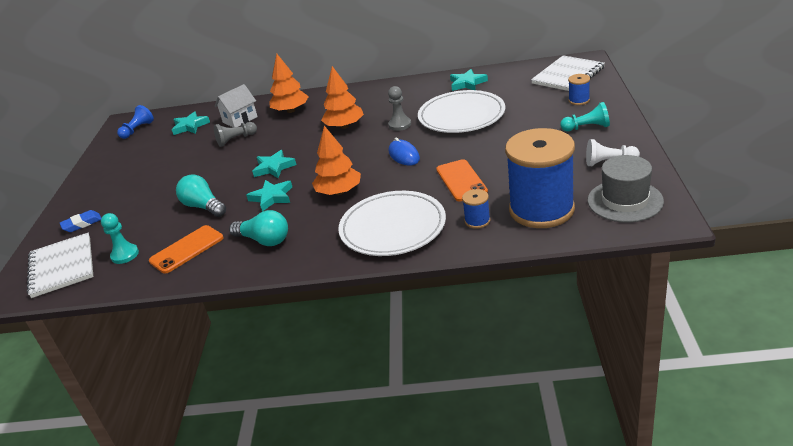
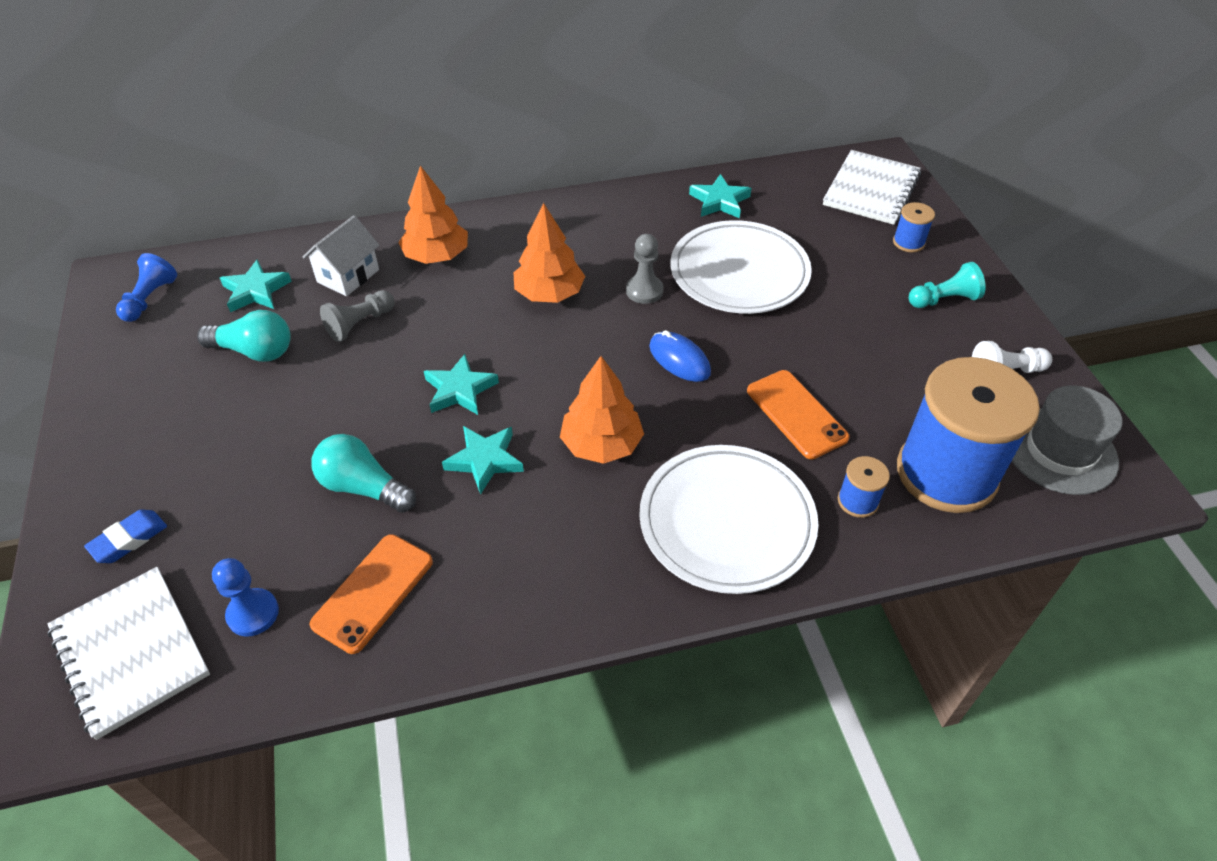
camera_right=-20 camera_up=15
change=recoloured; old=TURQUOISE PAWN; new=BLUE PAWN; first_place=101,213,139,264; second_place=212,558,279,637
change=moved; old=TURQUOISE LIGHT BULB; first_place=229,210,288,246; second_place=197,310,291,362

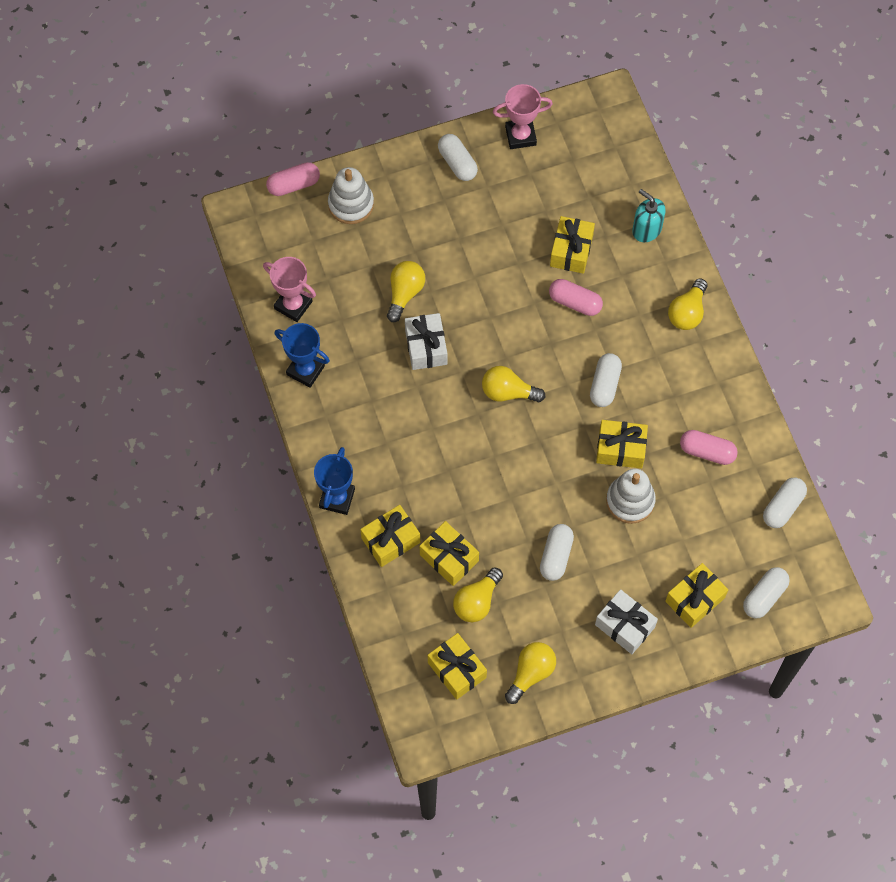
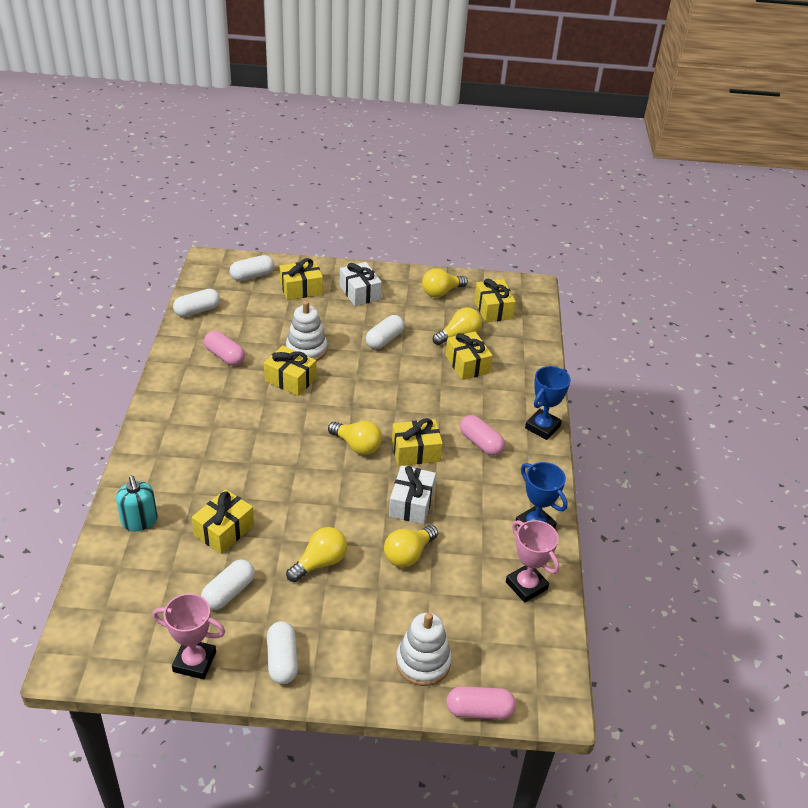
camera_right=-160 camera_up=-25
change=moved; old=YELLOW GIFT; first_place=360,505,420,567; second_place=392,418,443,466
change=moved; old=PINK CAPSULE; first_place=549,279,603,316; second_place=460,415,505,456
change=moved; old=WHITE CAPSULE; first_place=590,353,622,407; second_place=201,559,255,610
change=moved; old=YELLOW LIGHT BULB; first_place=668,278,707,330; second_place=286,527,347,582

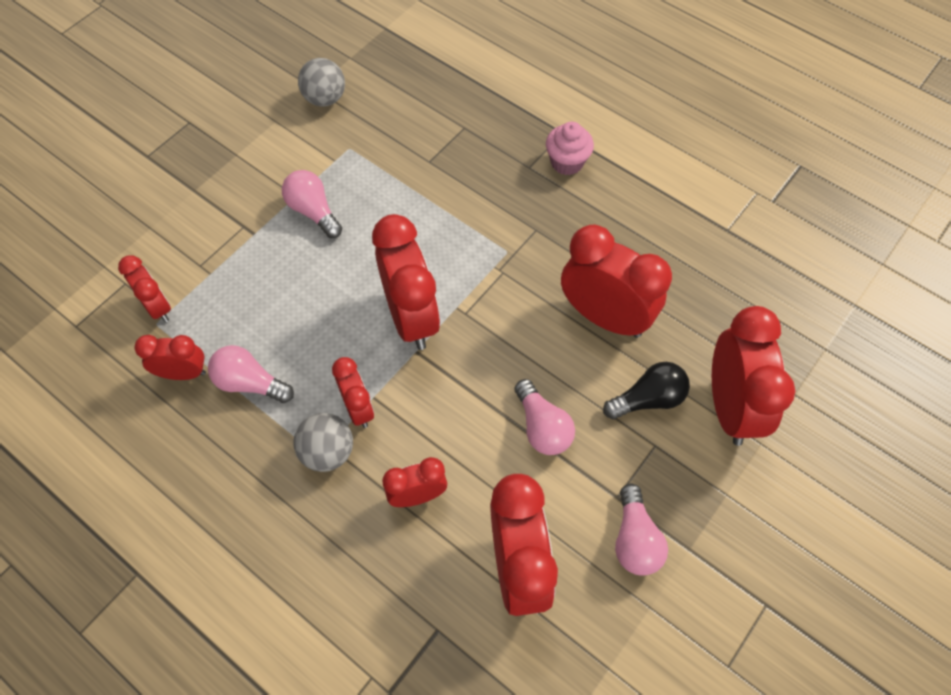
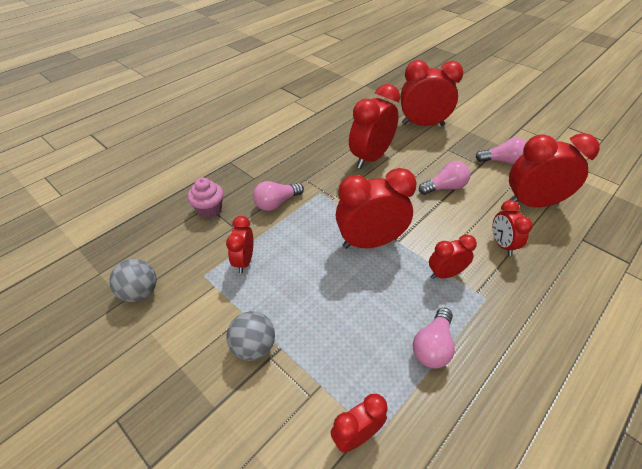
camera_right=-85 camera_up=-15
change=moved; old=RED CLOCK; first_place=134,335,206,380; second_place=226,216,253,273
change=moved; old=PINK LIGHT BULB; first_place=282,170,342,238; second_place=253,181,304,211
change=moved; old=GREY BALL; first_place=293,413,353,472; second_place=226,311,275,361
change=moved; old=PINK CUPCAKE; first_place=546,122,594,175; second_place=187,178,224,218
change=removed; old=BLACK LIGHT BULB; first_place=603,362,690,420

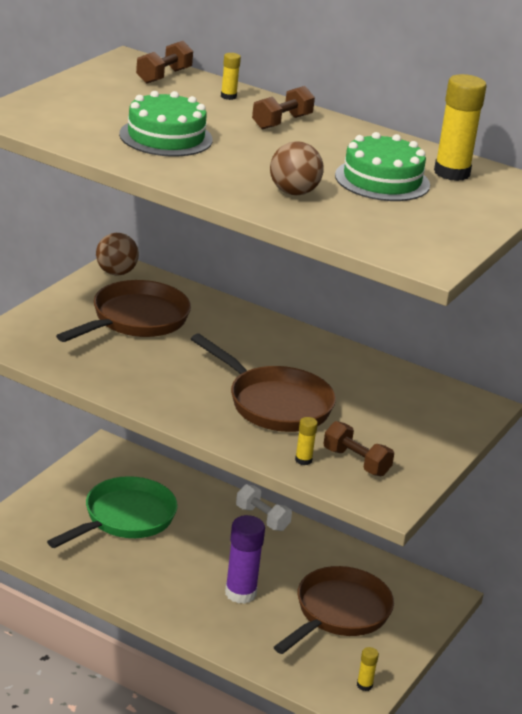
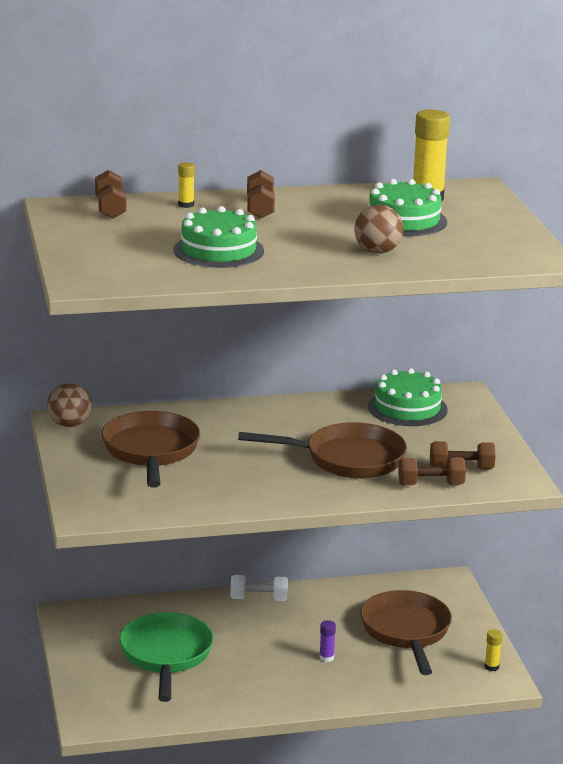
camera_right=-40 camera_up=-5
change=resized; old=PURPLE GLUE STICK; first_place=225,515,265,604; second_place=319,620,336,662; factor=0.48
change=replaced; old=YELLOW GLUE STICK; new=BROWN DUMBBELL; first_place=295,417,318,465; second_place=398,457,466,485
change=added; new=GREEN CAKE; second_place=368,368,448,426

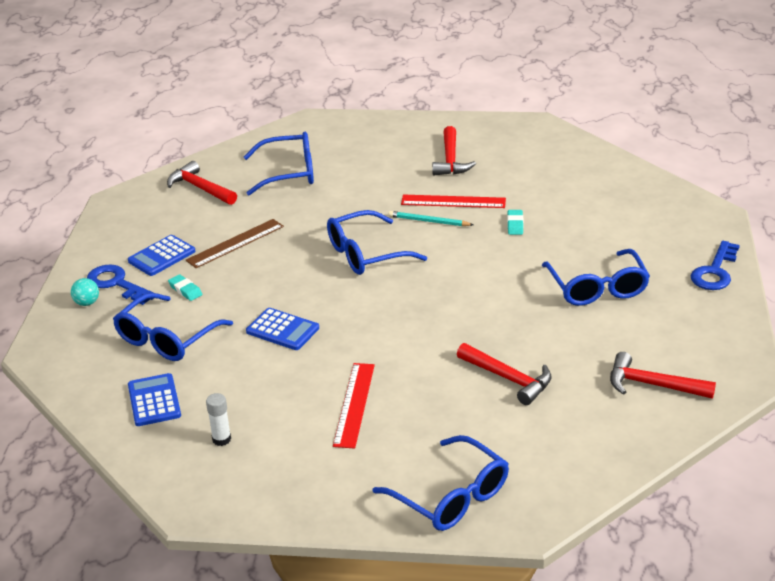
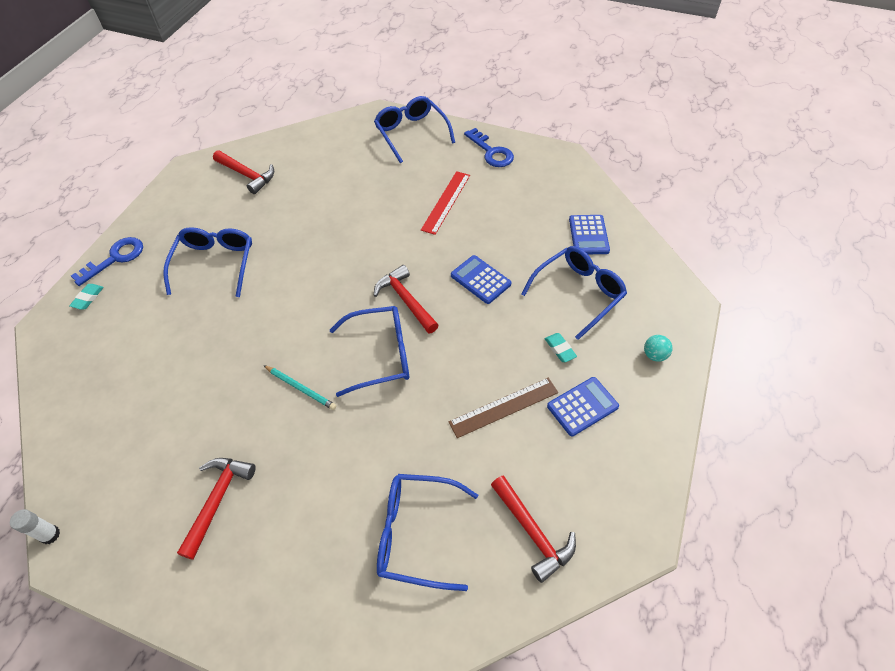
camera_right=-165 camera_up=20
change=moved; old=BLUE KEY; first_place=87,264,154,305; second_place=464,128,514,167
change=moved; old=WHITE GLUE STICK; first_place=206,393,231,446; second_place=10,509,60,544
change=removed; old=RED RULER; first_place=401,195,506,208
change=moved; old=RED HAMMER; first_place=457,343,552,405; second_place=374,265,439,334
change=moved; old=TURQUOISE ERASER; first_place=507,210,523,235; second_place=69,284,104,309

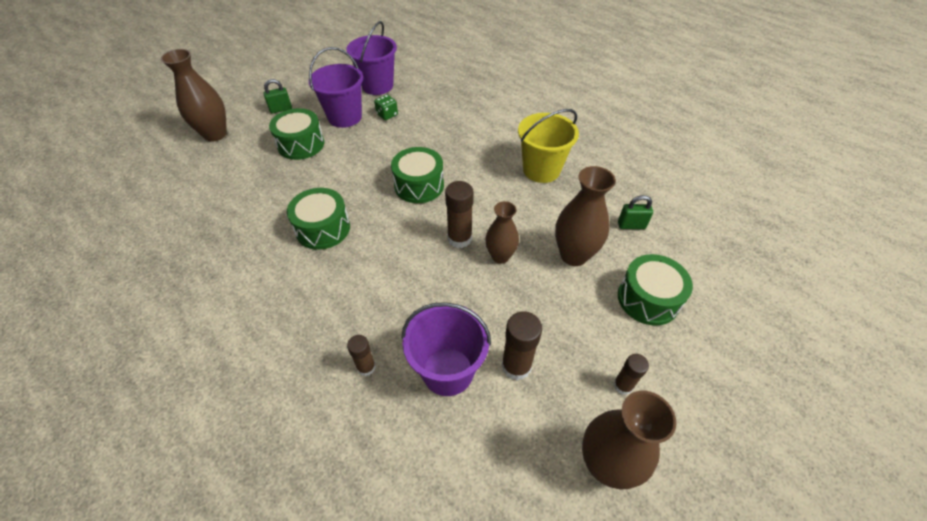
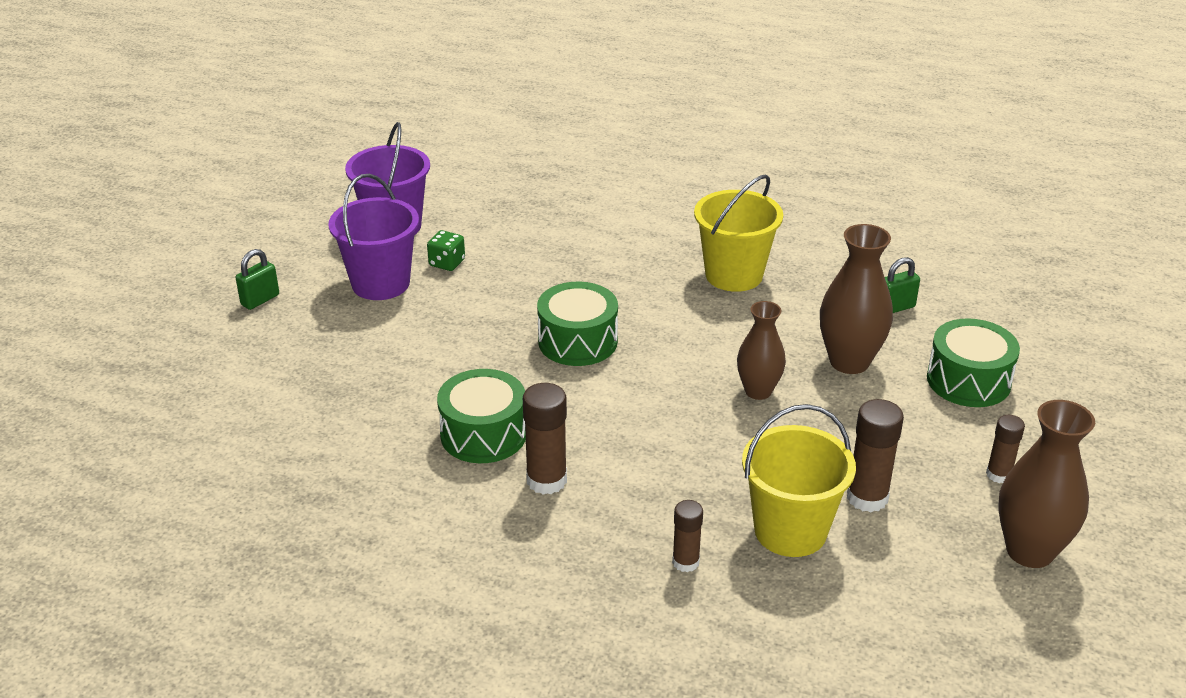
camera_right=-25 camera_up=-15
change=removed; old=BROWN VASE; first_place=161,49,227,142
change=removed; old=GREEN DRUM; first_place=269,108,324,160
change=recoloured; old=PURPLE BUCKET; new=YELLOW BUCKET; first_place=401,302,491,396; second_place=742,404,856,557
change=moved; old=BROWN GLUE STICK; first_place=445,181,474,248; second_place=523,383,567,494

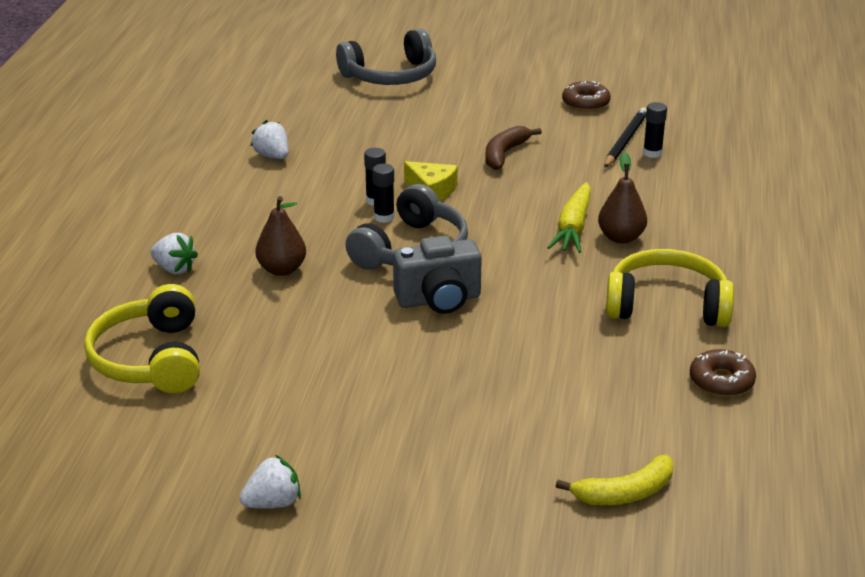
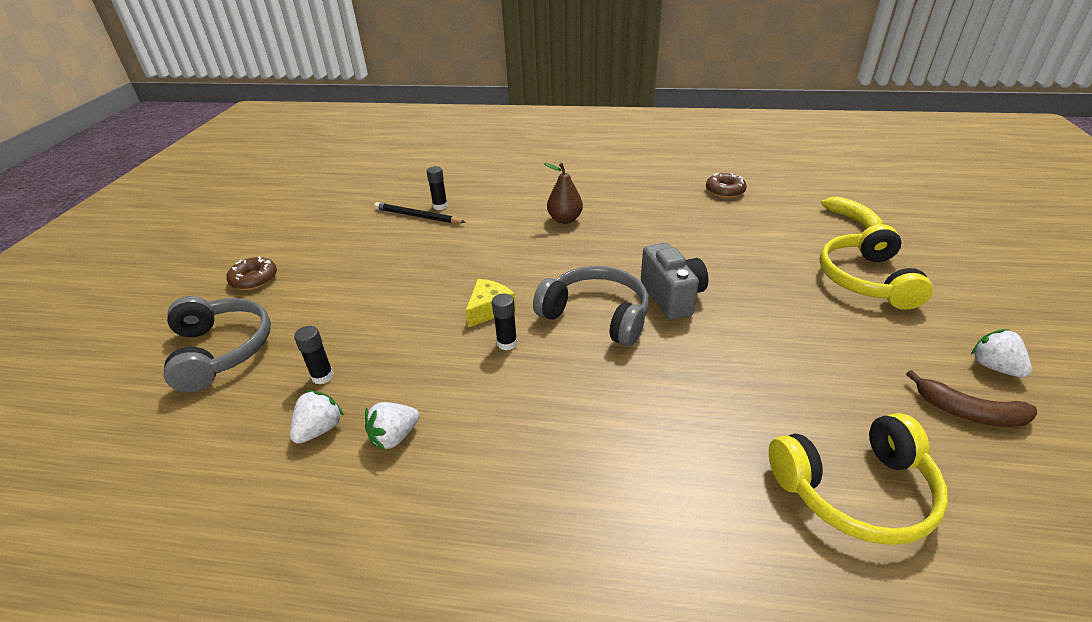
camera_right=-90 camera_up=5
change=moved; old=WHITE STRAWBERRY; first_place=150,233,198,274; second_place=290,390,344,444
change=removed; old=BROWN PEAR; first_place=256,196,306,276
change=moved; old=BLACK GLUE STICK; first_place=372,163,395,223; second_place=294,326,334,385
change=moved; old=BROWN BANANA; first_place=485,126,542,170; second_place=906,370,1037,427
change=removed; old=YELLOW CARROT; first_place=547,182,591,253
change=moved; old=BROWN DONUT; first_place=562,81,611,111; second_place=226,257,277,290
change=moved; old=YELLOW HEADPHONES; first_place=606,249,734,327; second_place=820,224,933,310

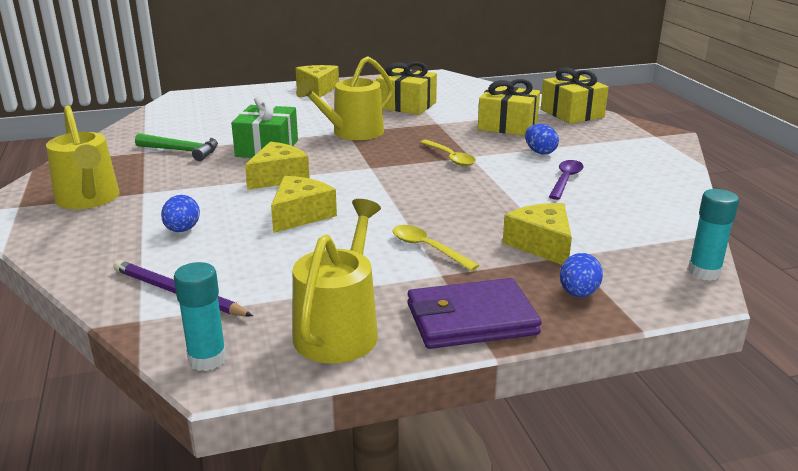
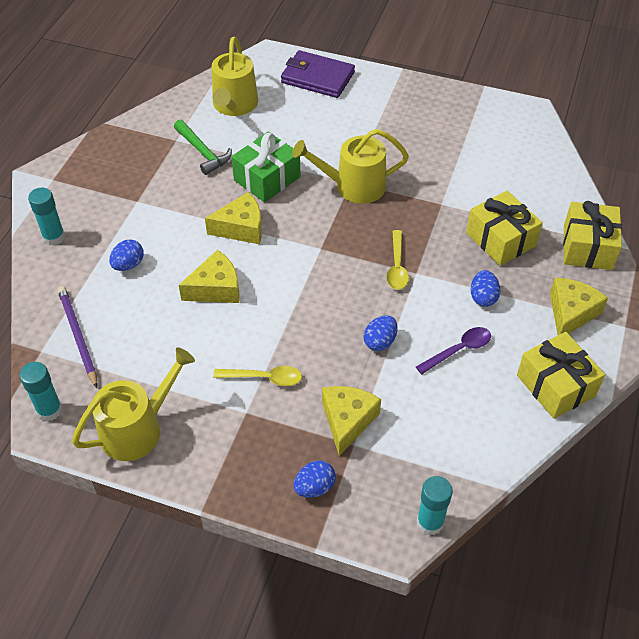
camera_right=35 camera_up=25
change=moved; old=YELLOW WATERING CAN; first_place=46,106,120,209; second_place=212,36,258,116
change=moved; old=YELLOW CHEESE; first_place=296,65,339,98; second_place=550,278,608,335
change=moved; old=YELLOW GIFT; first_place=376,62,437,115; second_place=517,332,605,419
change=turned; old=YELLOW SPOON; first_place=392,225,480,271; second_place=213,366,302,386; degrees=105
change=moved; old=PURPLE WALLET; first_place=407,278,542,349; second_place=281,50,355,98
change=added; new=TURQUOISE GLUE STICK; second_place=28,188,65,246
change=added; new=BLUE EGG; second_place=363,315,398,351

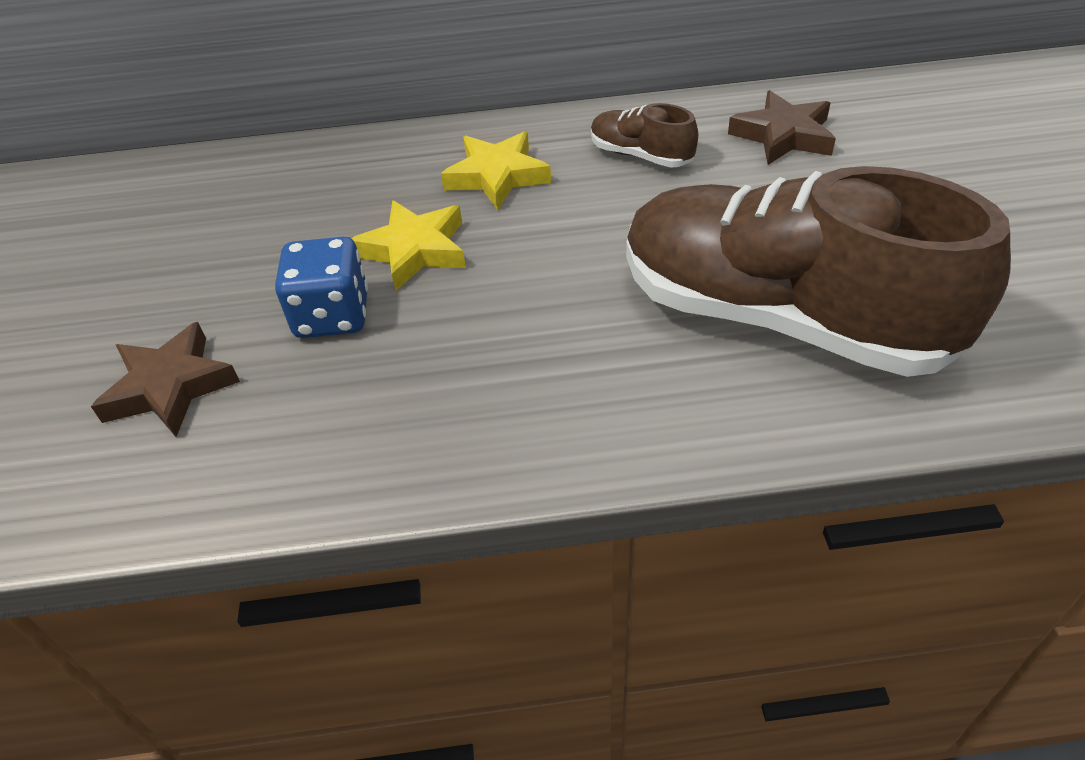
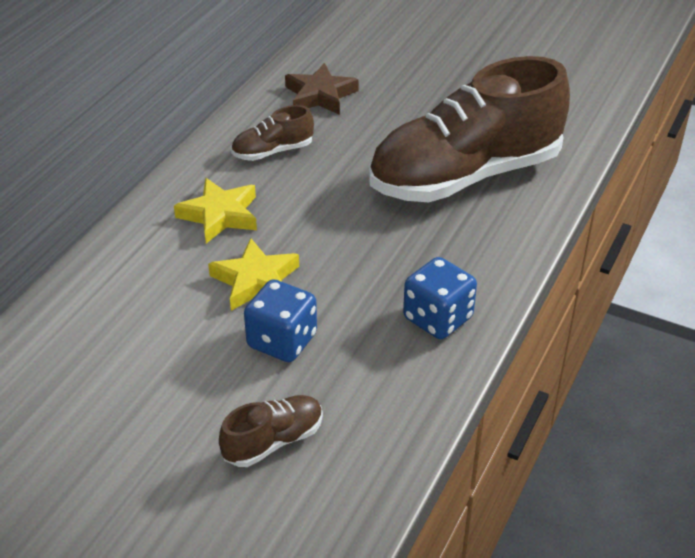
camera_right=-60 camera_up=-5
change=replaced; old=BROWN STAR; new=BROWN SHOE; first_place=91,322,240,437; second_place=219,395,323,467
change=added; new=BLUE DICE; second_place=403,257,477,339

